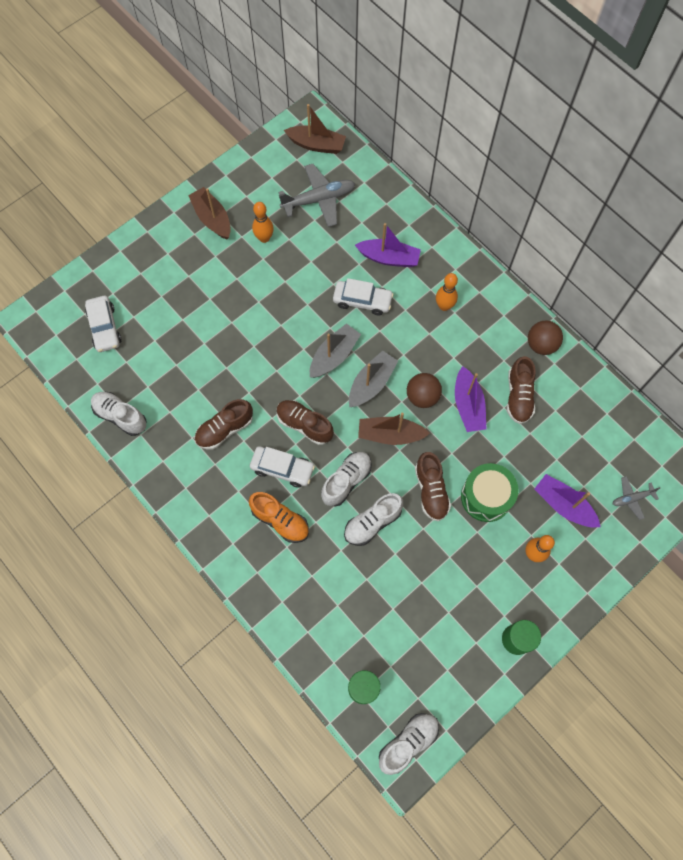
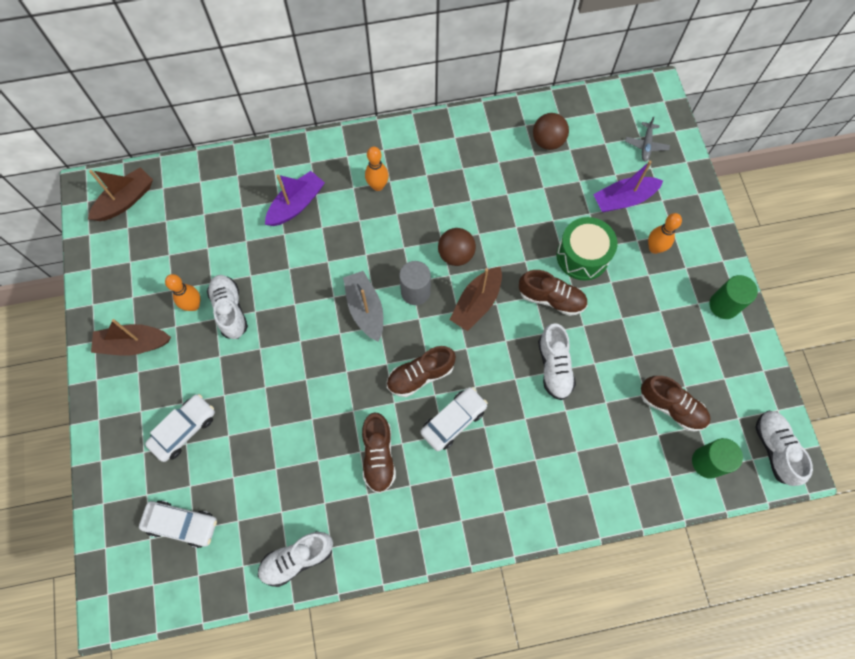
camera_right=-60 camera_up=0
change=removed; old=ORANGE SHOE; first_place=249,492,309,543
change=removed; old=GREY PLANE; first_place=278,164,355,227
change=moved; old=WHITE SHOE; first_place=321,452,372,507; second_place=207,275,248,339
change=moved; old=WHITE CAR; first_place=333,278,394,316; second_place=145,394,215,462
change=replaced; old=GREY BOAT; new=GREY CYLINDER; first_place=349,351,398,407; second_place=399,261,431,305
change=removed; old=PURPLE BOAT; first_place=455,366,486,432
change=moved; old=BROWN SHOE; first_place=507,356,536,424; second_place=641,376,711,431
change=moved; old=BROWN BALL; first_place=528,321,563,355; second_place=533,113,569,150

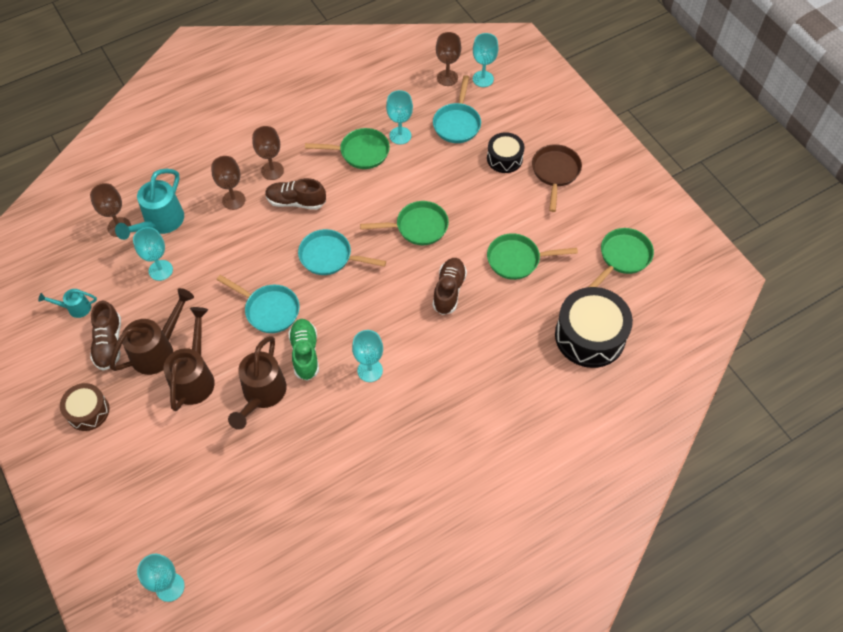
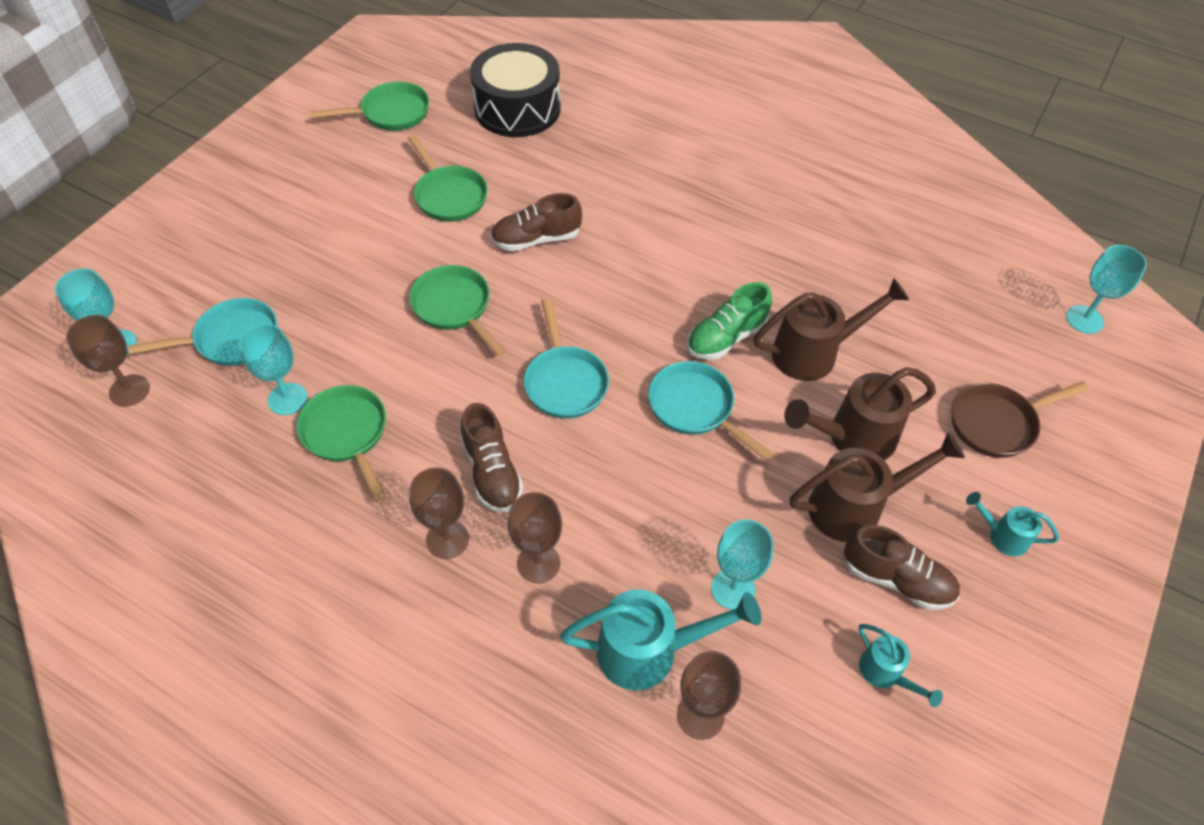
camera_right=-120 camera_up=-5
change=replaced; old=BROWN DRUM; new=TURQUOISE WATERING CAN; first_place=60,383,109,431; second_place=966,492,1059,556
change=turned; old=BROWN SHOE; first_place=90,301,121,371; second_place=844,525,960,610; degrees=60
change=turned; old=BROWN WATERING CAN; first_place=109,288,194,375; second_place=789,432,965,542; degrees=150
change=turned; old=TURQUOISE PAN; first_place=217,275,300,333; second_place=648,361,774,462; degrees=-45
change=removed; old=TURQUOISE GOBLET; first_place=352,330,383,382
change=removed; old=BLACK DRUM; first_place=487,132,525,173
change=moved; old=BROWN PAN; first_place=532,144,582,212; second_place=952,382,1089,458
change=turned; old=GREEN PAN; first_place=589,228,654,287; second_place=311,82,429,131; degrees=150

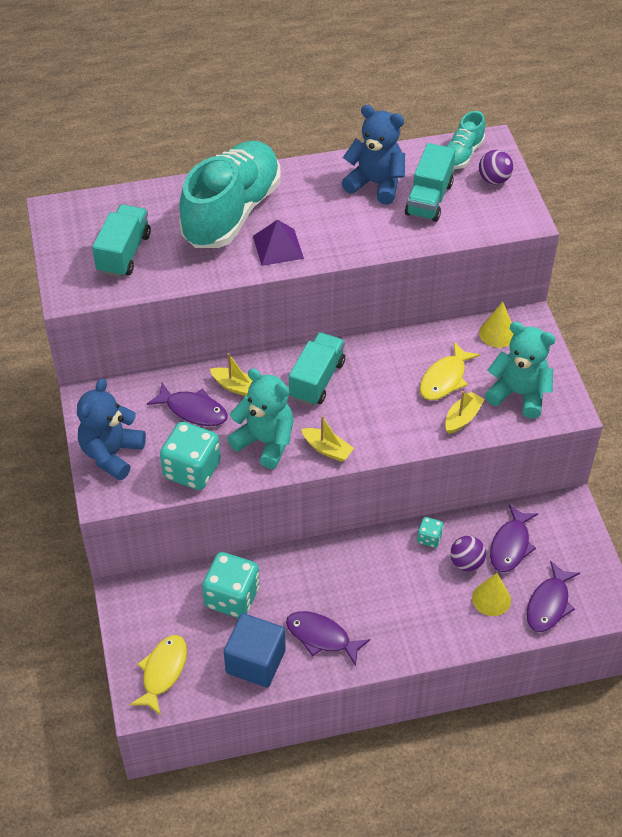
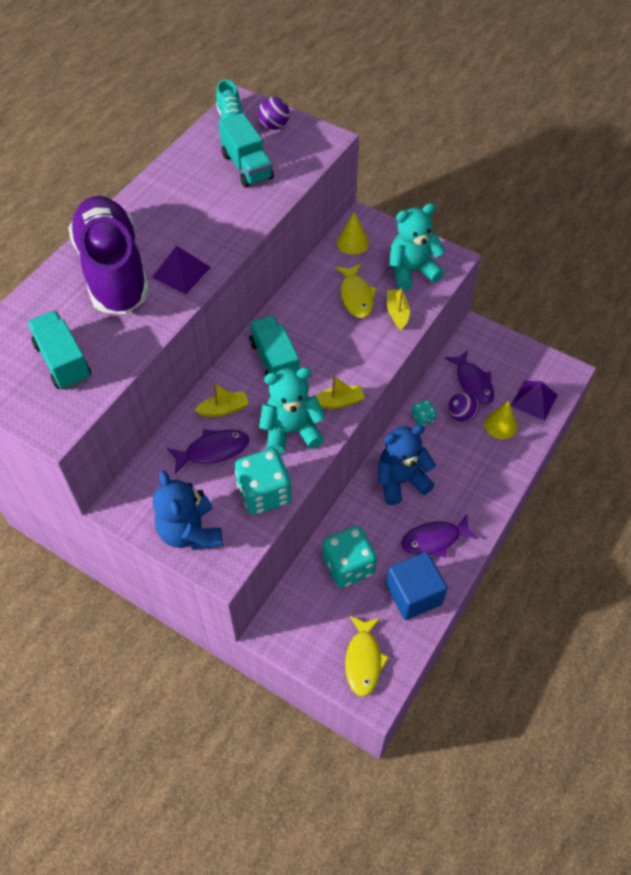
camera_right=-45 camera_up=5
change=turned; old=YELLOW FISH; first_place=129,635,187,715; second_place=345,616,389,696; degrees=-150
change=recoloured; old=TURQUOISE SHOE; new=PURPLE SHOE; first_place=179,141,281,248; second_place=68,196,150,314
change=moved; old=BLUE TEDDY BEAR; first_place=341,105,405,205; second_place=378,425,436,505
change=replaced; old=PURPLE FISH; new=PURPLE PYRAMID; first_place=527,561,580,632; second_place=511,381,558,421

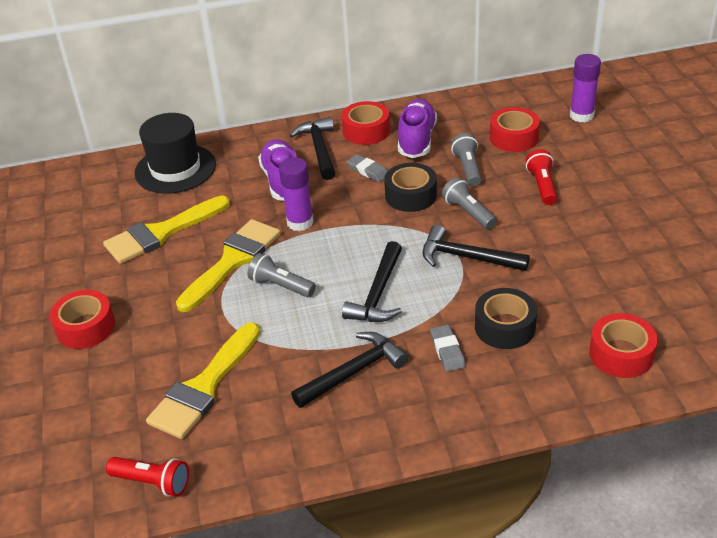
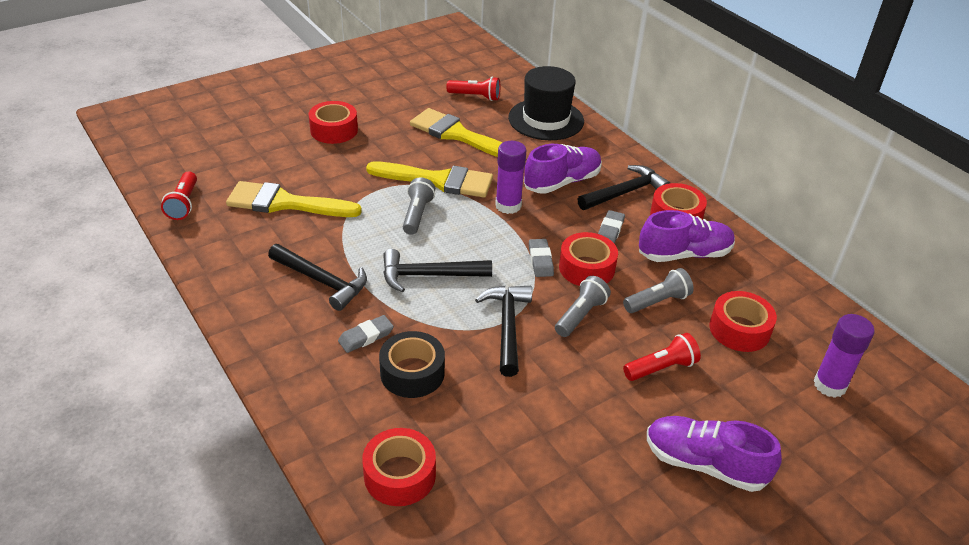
camera_right=65 camera_up=0
change=recoloured; old=BLACK TAPE; new=RED TAPE; first_place=384,163,437,212; second_place=559,232,618,286
change=added; new=RED FLASHLIGHT; second_place=446,76,500,101
change=added; new=GREY ERASER; second_place=529,239,554,277
change=added; new=PURPLE SHOE; second_place=647,416,782,492

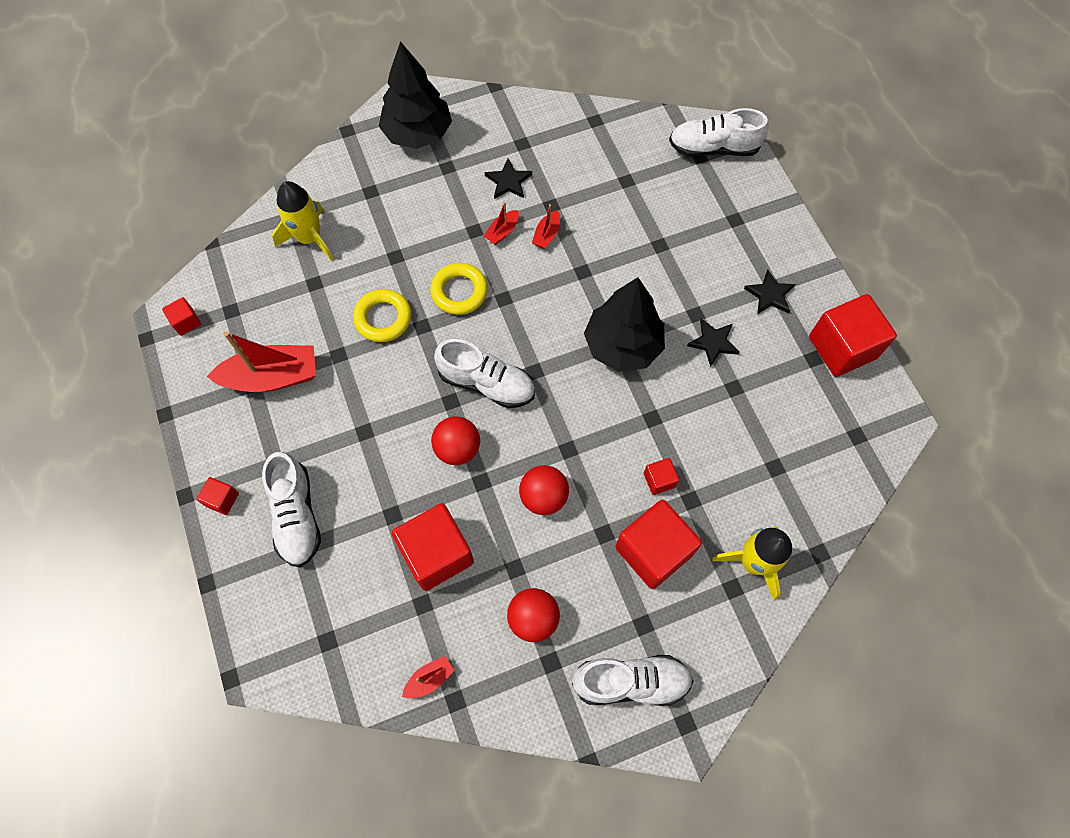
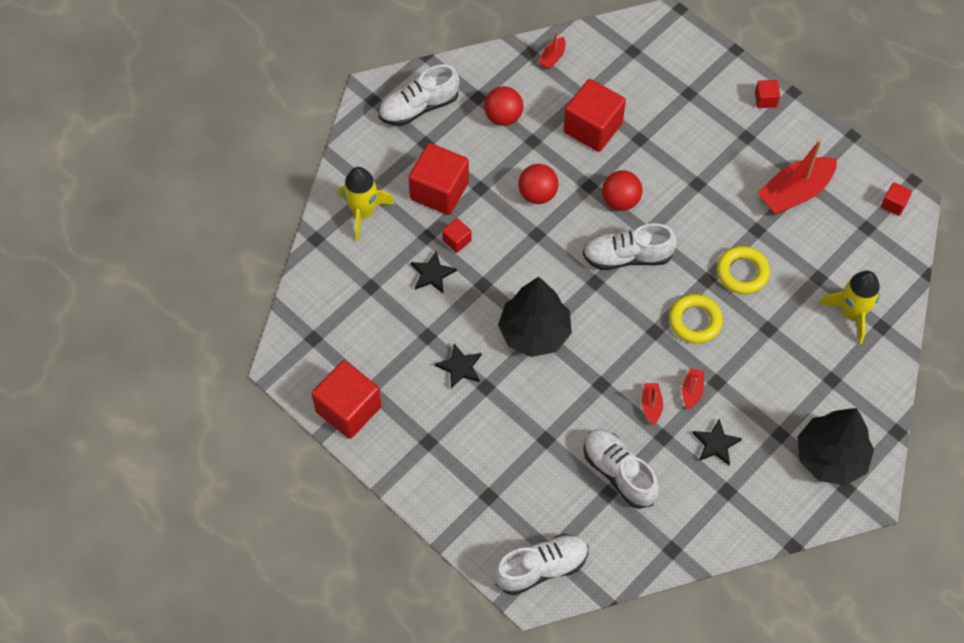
camera_right=155 camera_up=-5
change=moved; old=WHITE SHOE; first_place=262,452,321,567; second_place=583,429,659,509
change=moved; old=BLACK STAR; first_place=744,270,795,314; second_place=411,251,457,293

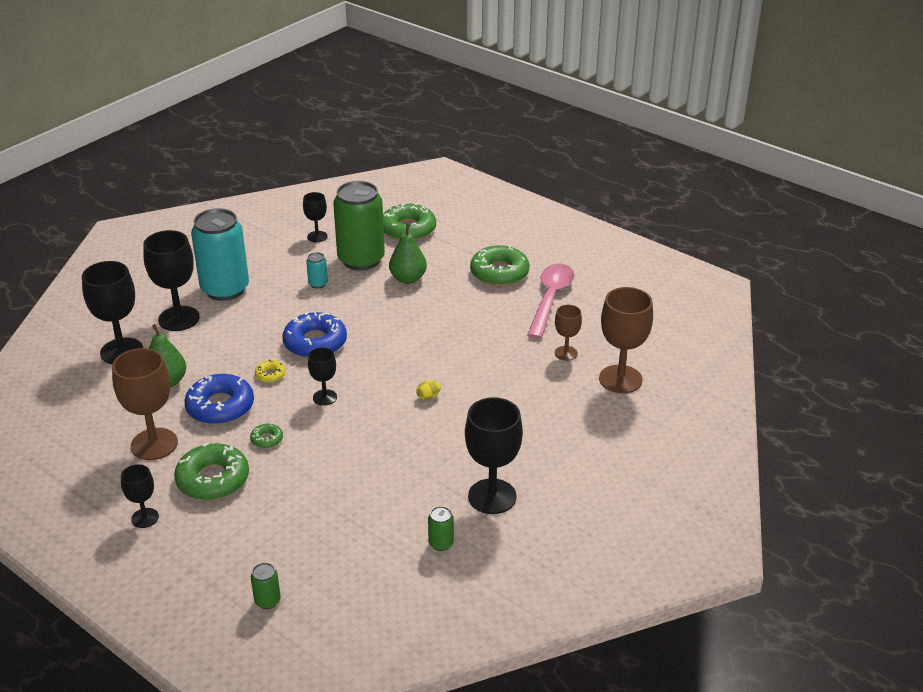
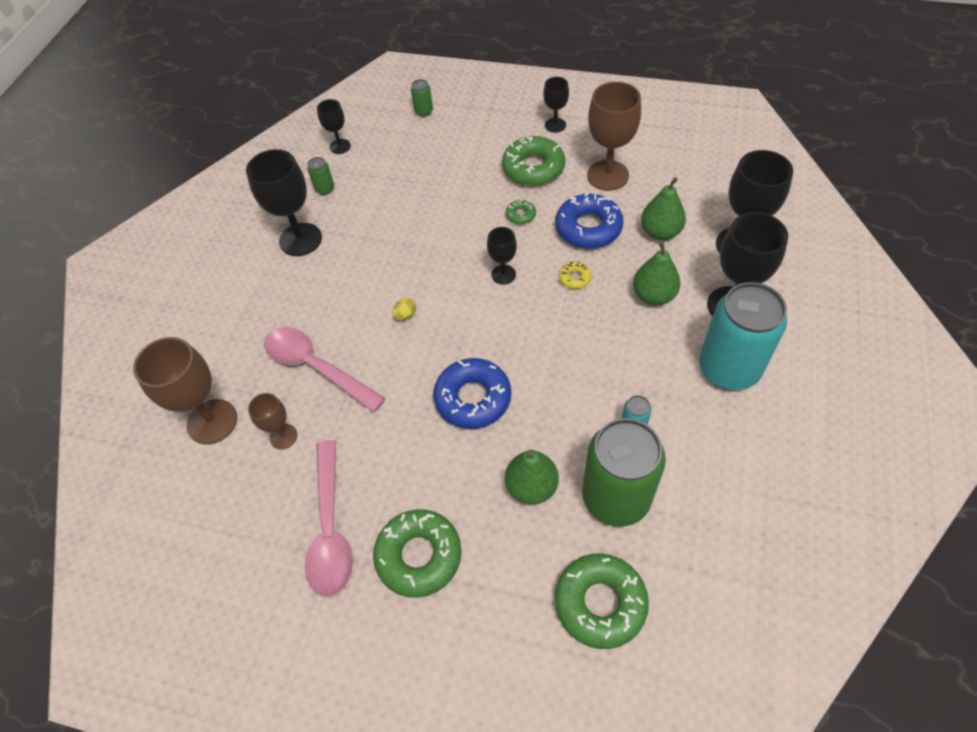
camera_right=160 camera_up=20
change=moved; old=BLUE DONUT; first_place=283,312,347,358; second_place=433,358,511,429
change=moved; old=BLACK GOBLET; first_place=303,192,327,242; second_place=317,99,351,154
change=added; new=PINK SPOON; second_place=264,327,386,412
change=added; new=GREEN PEAR; second_place=633,242,681,305

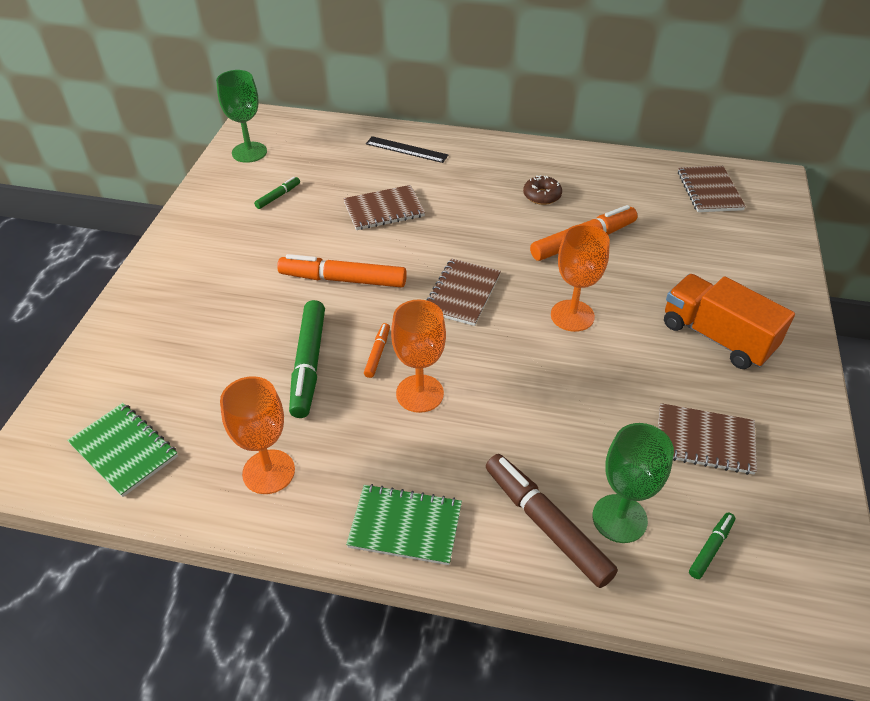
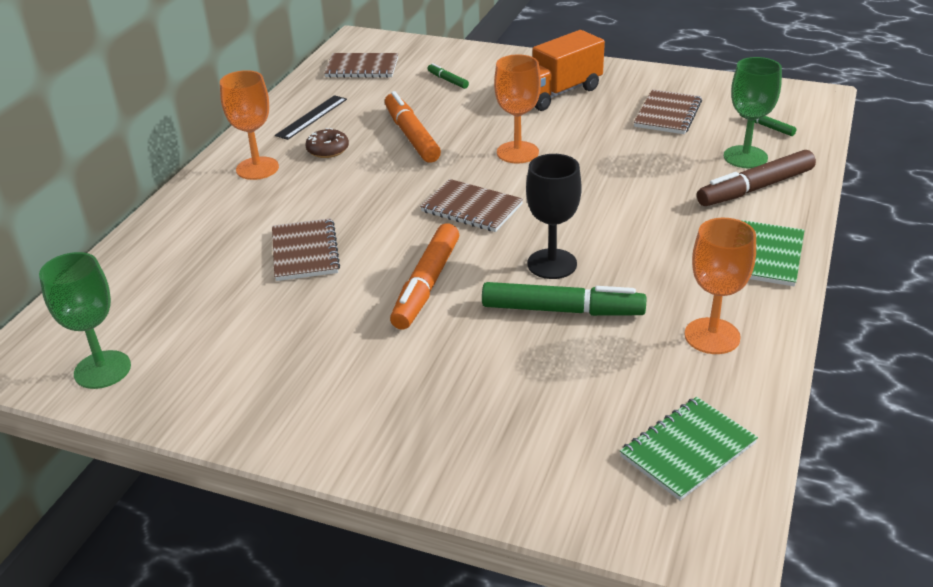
camera_right=-80 camera_up=-10
change=moved; old=GREEN MARKER; first_place=254,177,300,209; second_place=428,63,469,89
change=replaced; old=ORANGE MARKER; new=BLACK GOBLET; first_place=364,323,390,378; second_place=526,154,582,279
change=moved; old=BLACK RULER; first_place=366,136,448,163; second_place=275,95,347,140
change=moved; old=ORANGE GOBLET; first_place=391,299,446,413; second_place=220,70,279,180

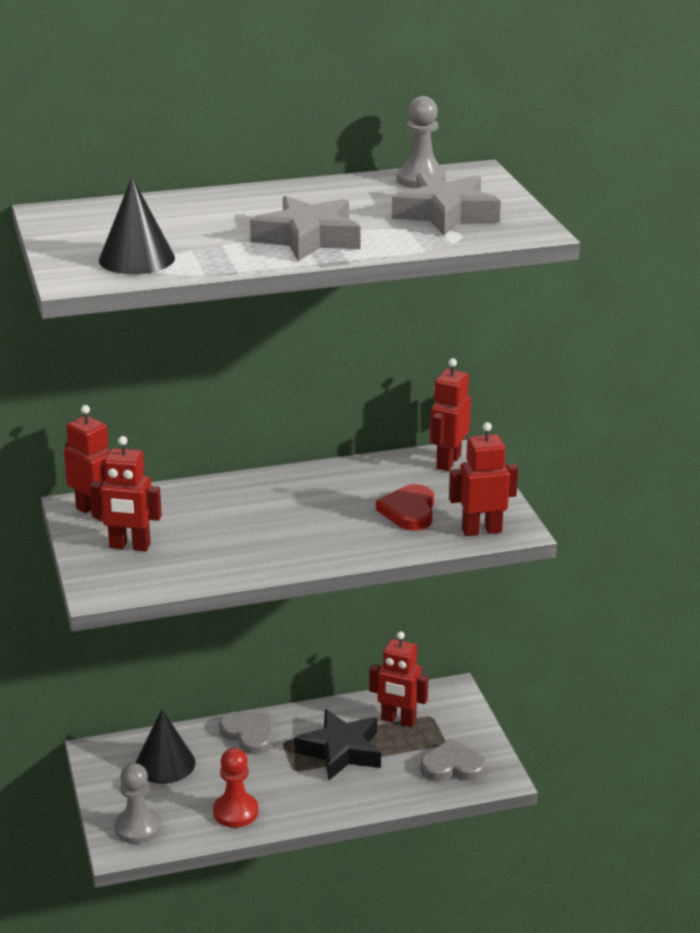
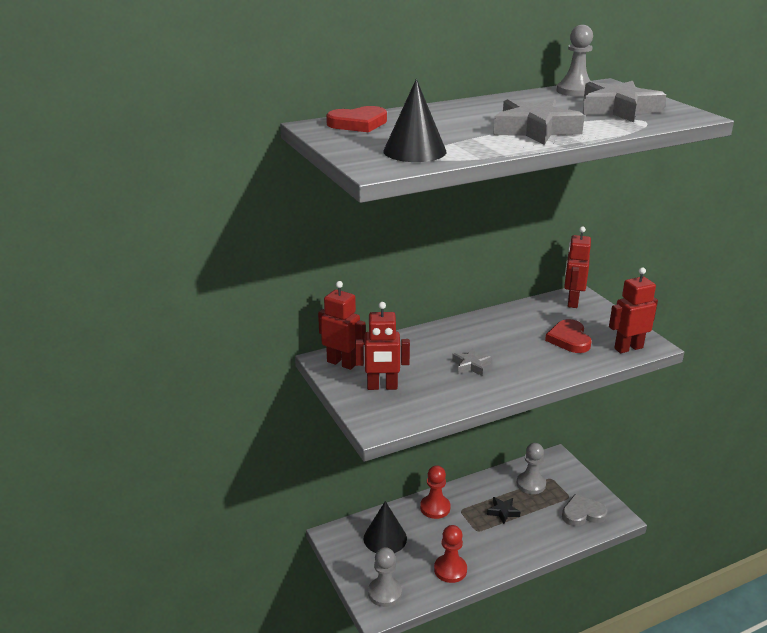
camera_right=-10 camera_up=0
change=replaced; old=GREY HEART; new=RED PAWN; first_place=219,712,272,755; second_place=420,465,450,519
change=resized; old=BLACK STAR; first_place=294,709,381,780; second_place=487,497,520,524; factor=0.52
change=replaced; old=RED ROBOT; new=GREY PAWN; first_place=369,631,429,727; second_place=517,443,546,494
change=added; new=RED HEART; second_place=326,106,387,132
change=added; new=GREY STAR; second_place=452,348,492,376

